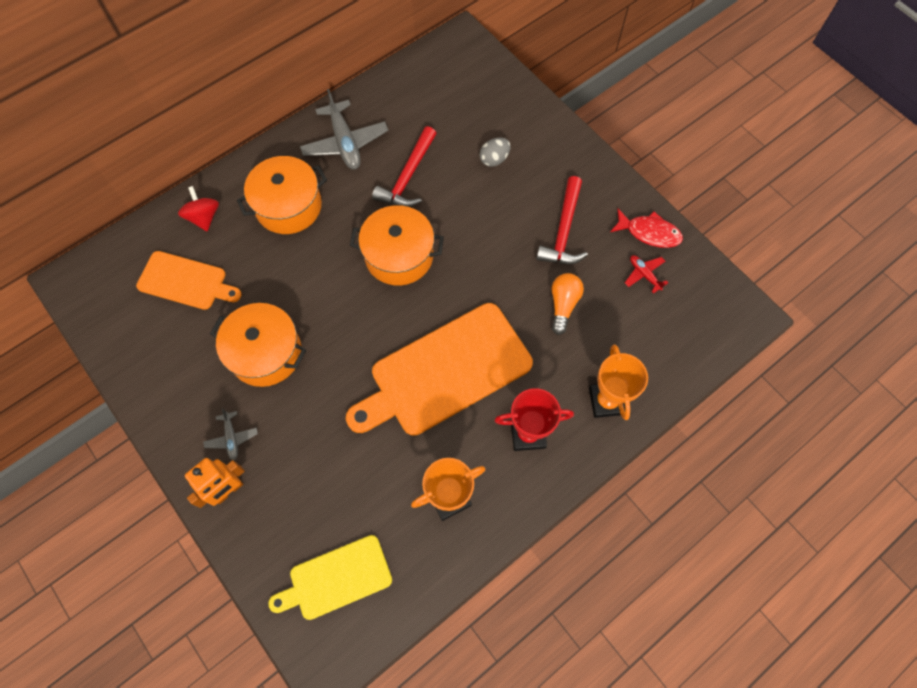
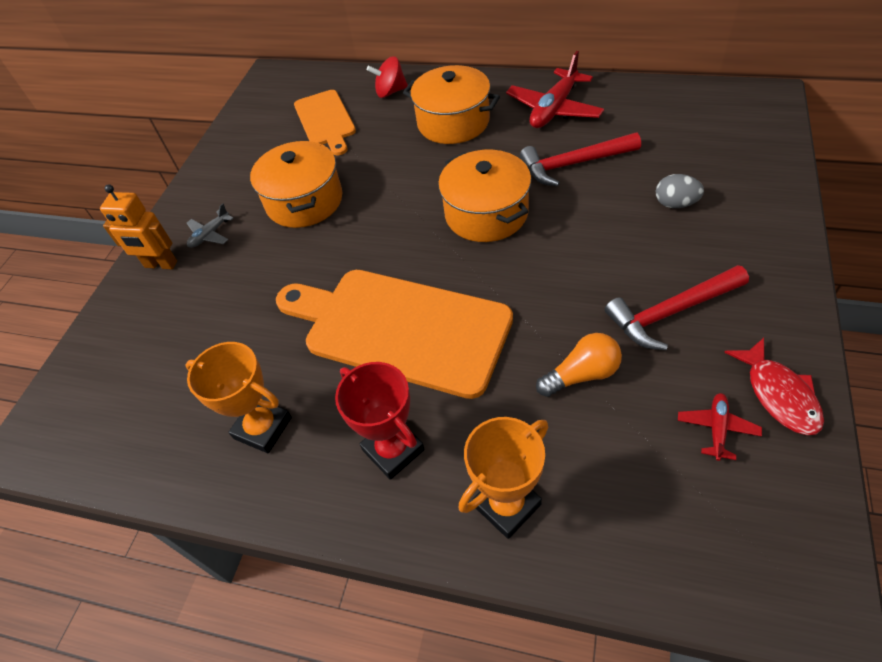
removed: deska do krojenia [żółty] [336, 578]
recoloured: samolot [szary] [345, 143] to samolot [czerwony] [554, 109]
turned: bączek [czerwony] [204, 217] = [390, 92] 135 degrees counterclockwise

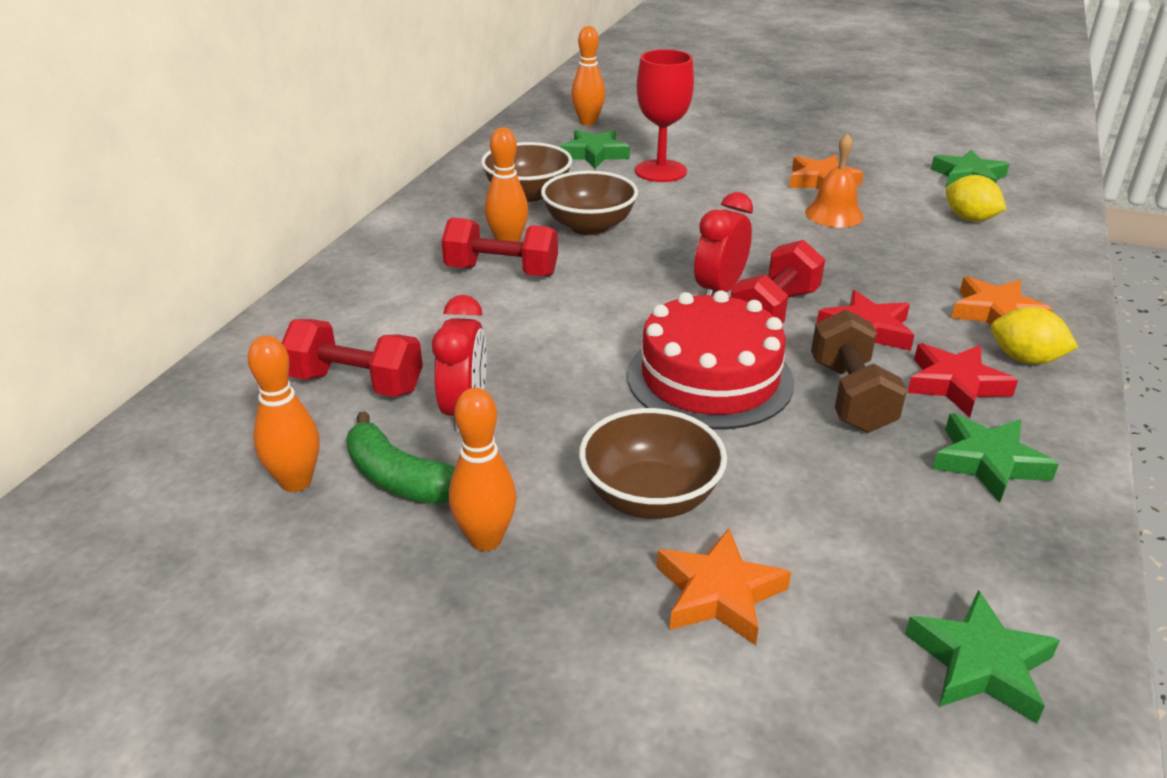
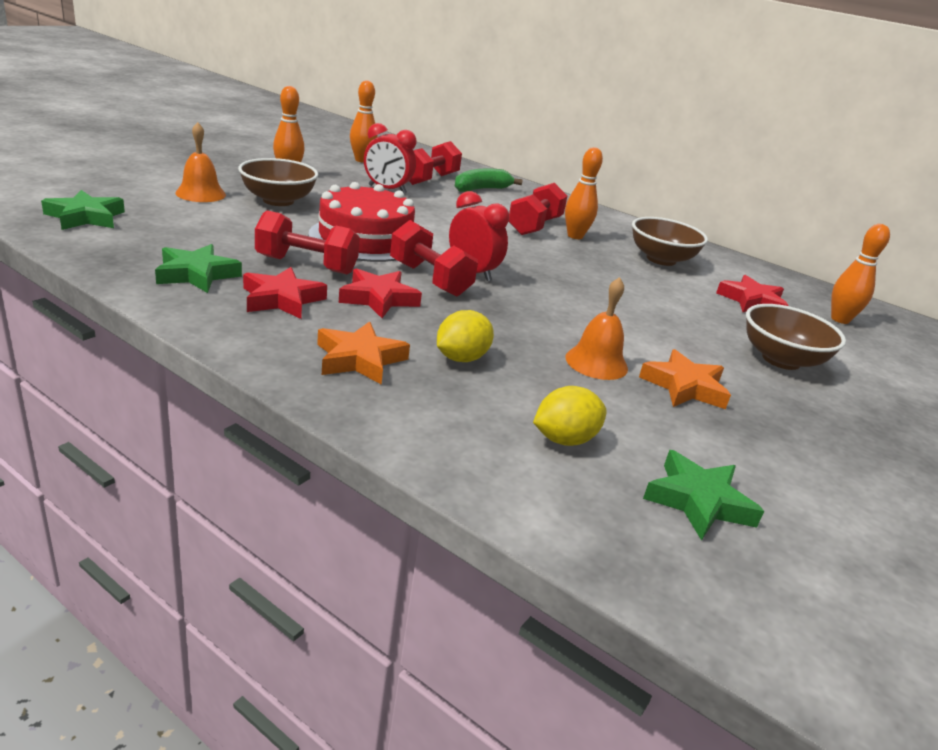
removed: kielich [czerwony] [660, 171]
moved: banan [zielony] [399, 478] to [481, 189]; miska [brązowy] [589, 226] to [781, 360]; cytryna [żółty] [1025, 359] to [461, 358]
replaced: gwiazda [pomarańczowy] [719, 593] to dzwonek [pomarańczowy] [200, 194]
recoloured: gwiazda [zielony] [594, 154] to gwiazda [czerwony] [752, 301]; hantel [brązowy] [850, 396] to hantel [czerwony] [306, 265]

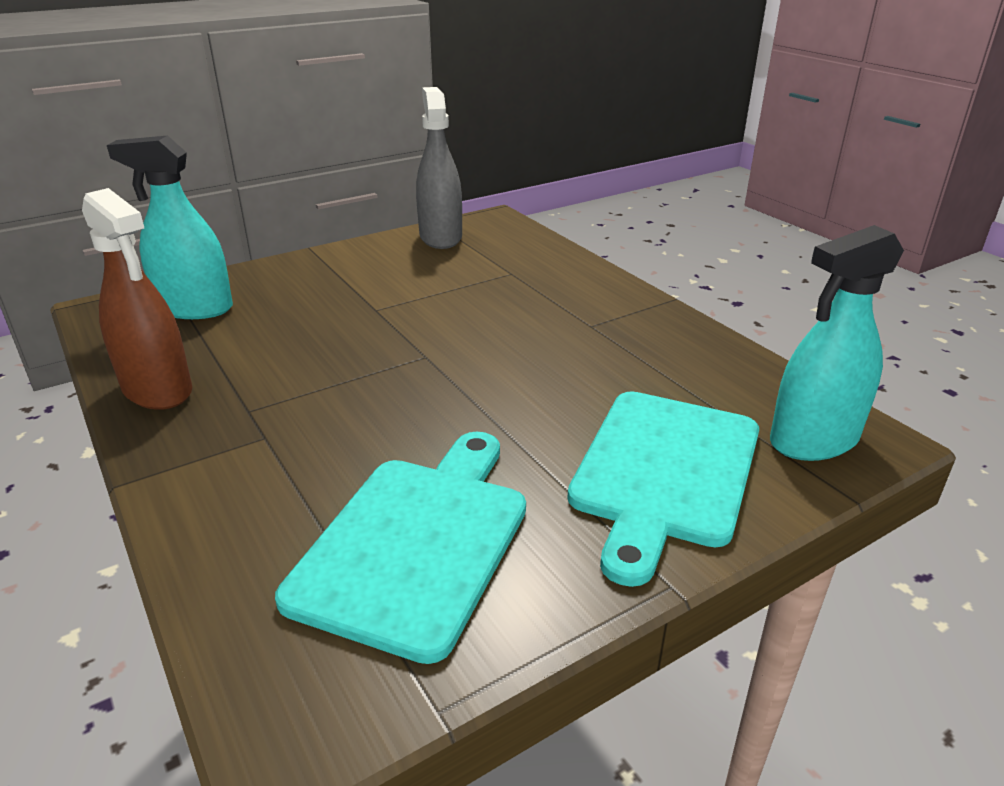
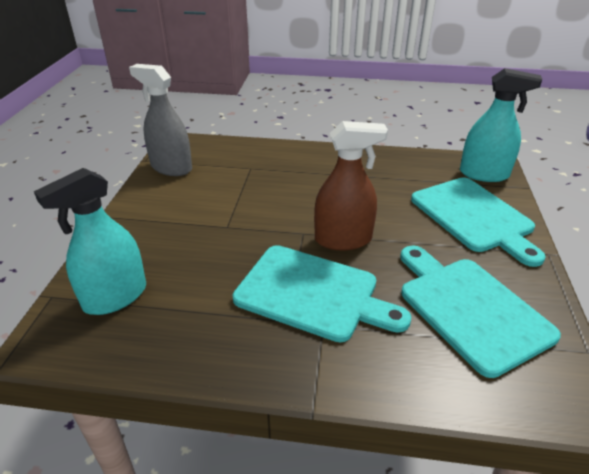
added: deska do krojenia [turkusowy] [313, 294]
moved: spryskiwacz [brązowy] [157, 390] to [343, 239]
turned: spryskiwacz [turkusowy] [814, 440] = [484, 174] 90 degrees counterclockwise

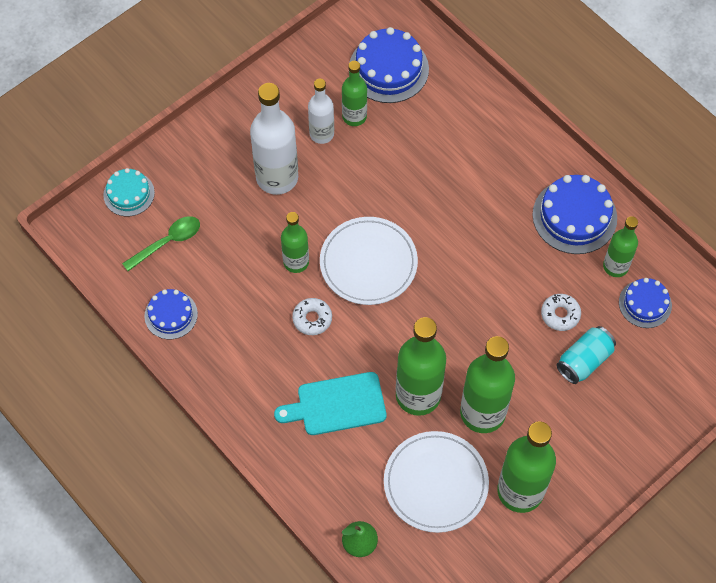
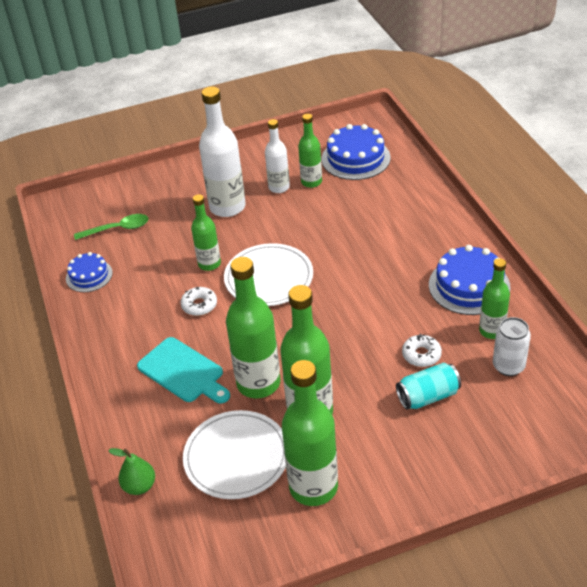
removed: tort [turkusowy] [129, 194]
replaced: tort [niebieski] [645, 304] to puszka [biały] [508, 366]
turned: deska do krojenia [turkusowy] [337, 405] = [183, 372] 150 degrees counterclockwise

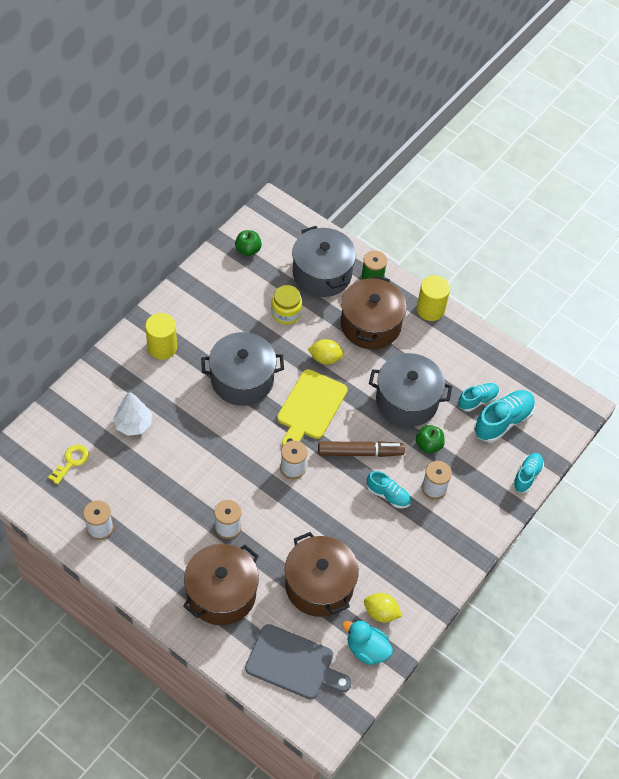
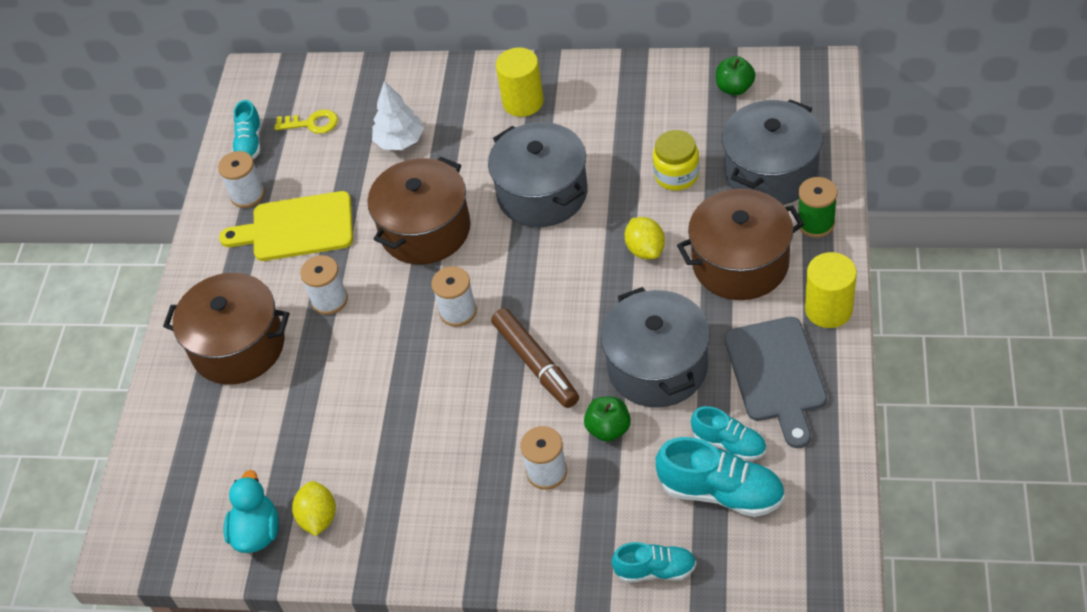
moved: deska do krojenia [szary] [293, 663] to [776, 375]; deska do krojenia [żółty] [310, 407] to [297, 228]; garnek [brązowy] [319, 585] to [425, 230]; but [turkusowy] [388, 495] to [250, 143]

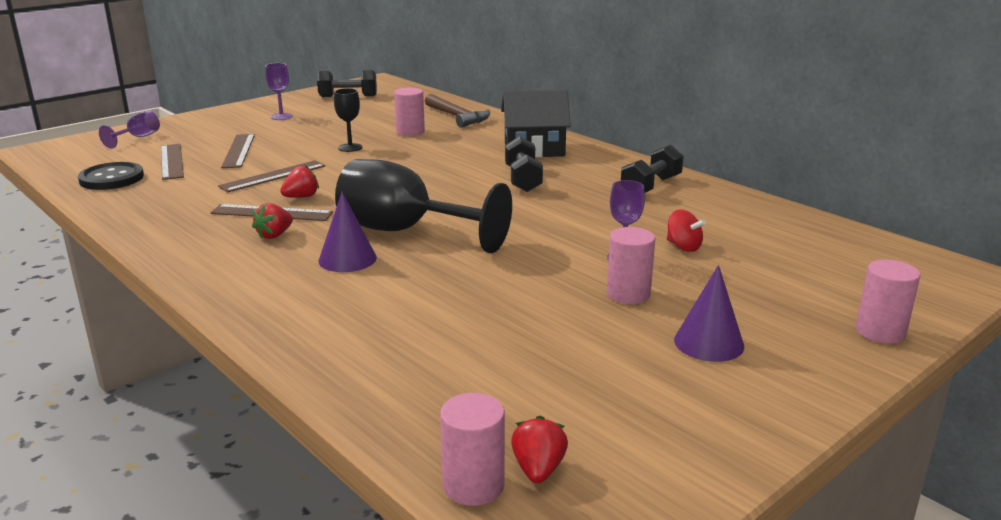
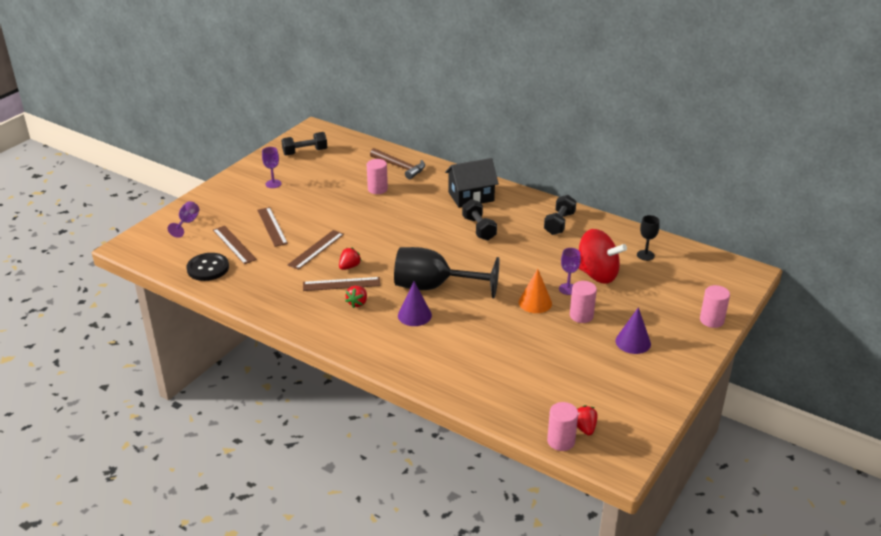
added: stożek [pomarańczowy] [535, 302]
moved: kielich [czarny] [350, 148] to [645, 255]
resized: bączek [czerwony] [683, 247] = [597, 274] x2.17

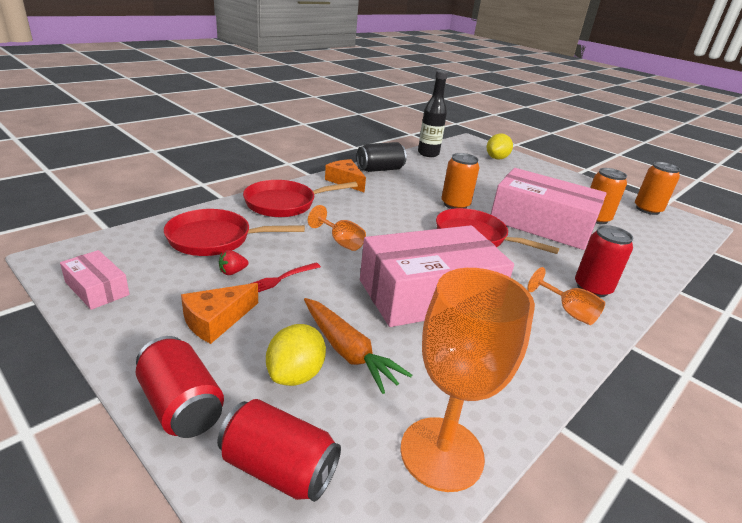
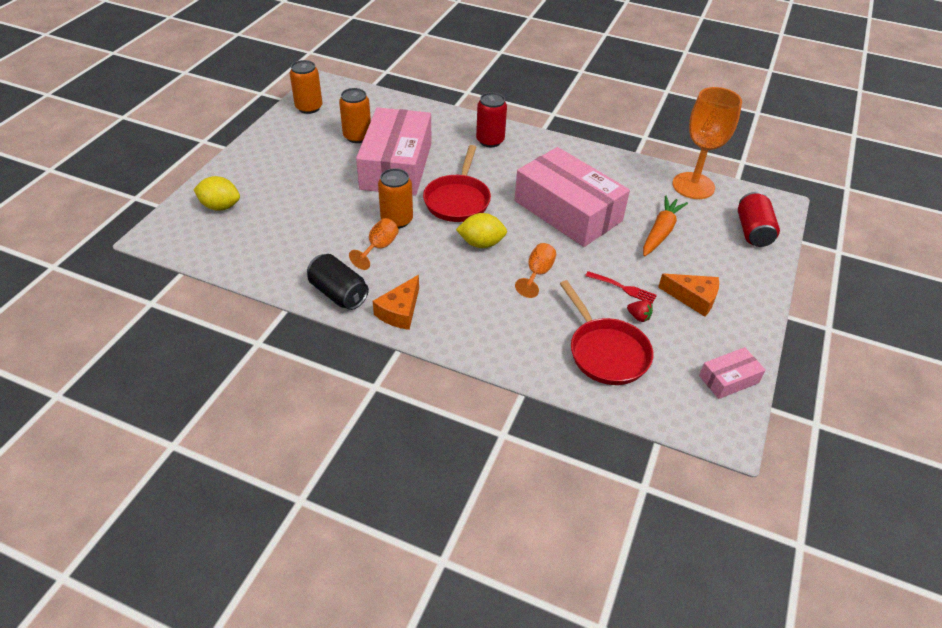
removed: puszka [czerwony] [181, 405]; patelnia [czerwony] [284, 203]; butelka [czarny] [428, 154]
moved: cytryna [żółty] [295, 374] to [481, 243]; kielich [pomarańczowy] [568, 311] to [379, 247]
turned: pudełko [różowy] [97, 288] = [728, 379] 45 degrees clockwise

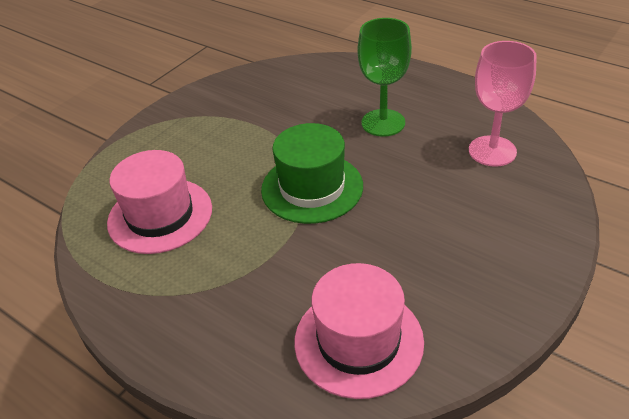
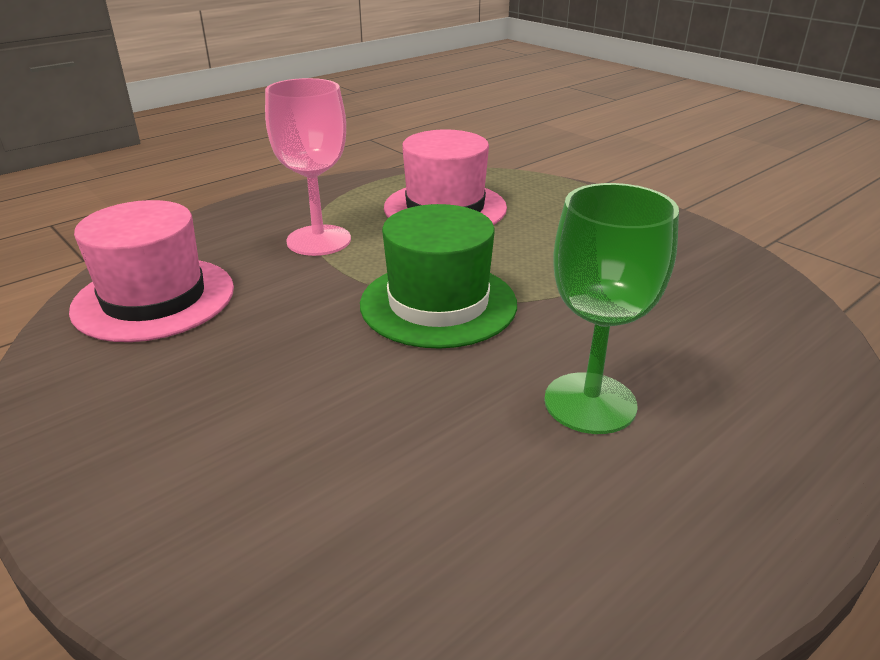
moved: kielich [różowy] [492, 151] to [319, 240]

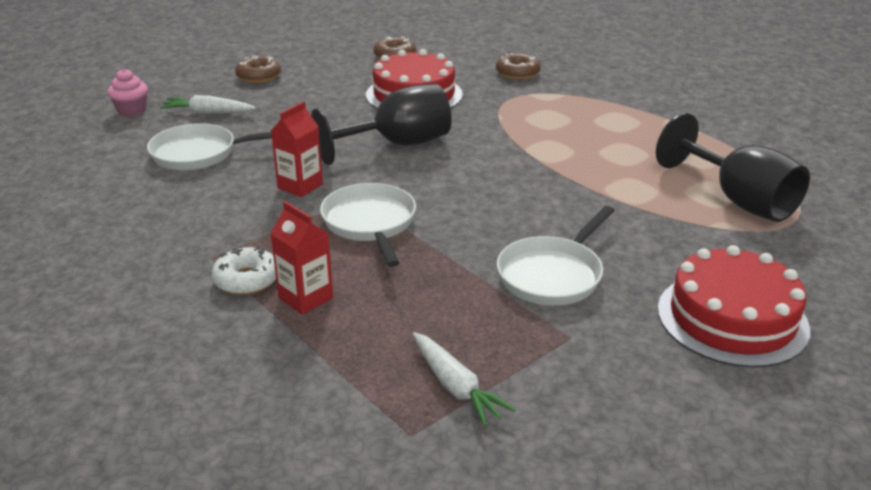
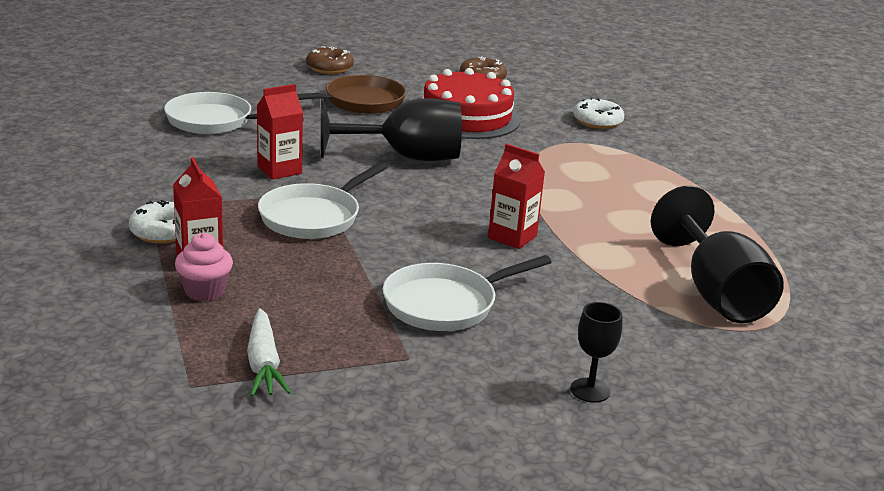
removed: marchewka [biały] [208, 113]
added: patelnia [brązowy] [359, 102]; karton mleka [czerwony] [512, 237]
moved: muffinka [różowy] [132, 111] to [204, 291]
replaced: tort [czerwony] [732, 318] to kielich [czarny] [590, 390]
recoloured: donut [brązowy] [517, 73] to donut [biały] [597, 121]
turned: patelnia [biały] [370, 224] = [314, 217] 150 degrees counterclockwise

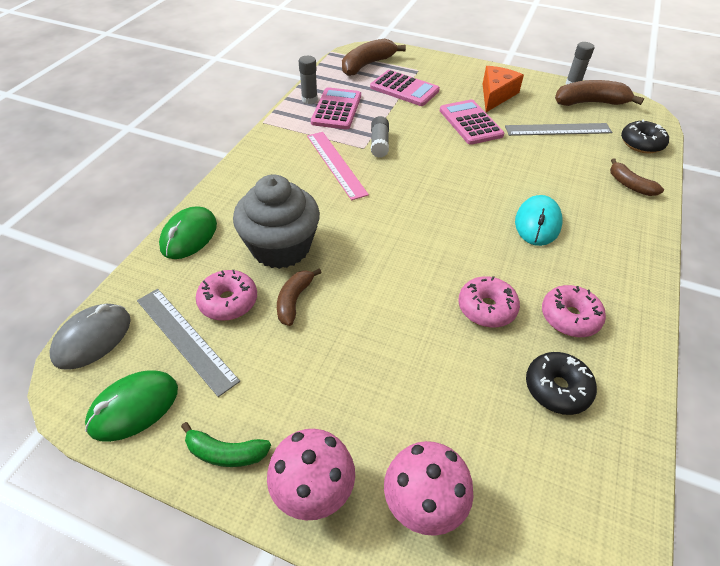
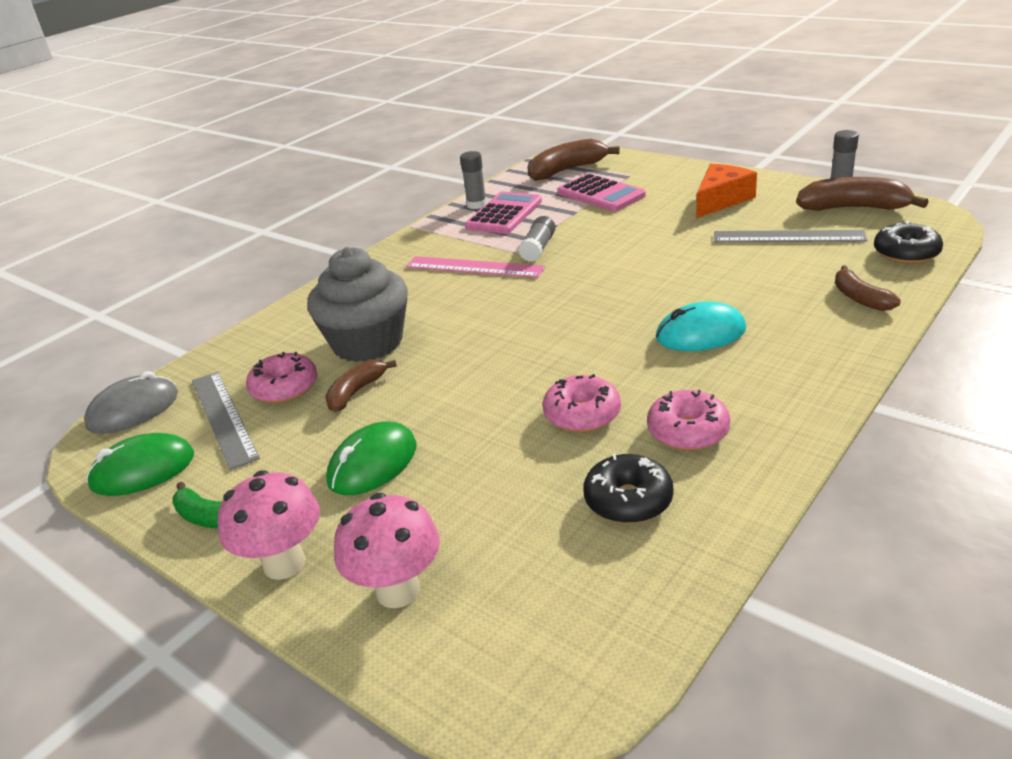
removed: kalkulator [różowy] [470, 123]
moved: myszka [zielony] [189, 236] to [373, 464]
turned: linijka [różowy] [336, 164] = [474, 267] 60 degrees counterclockwise; myszka [turkusowy] [537, 223] = [700, 334] 45 degrees clockwise

